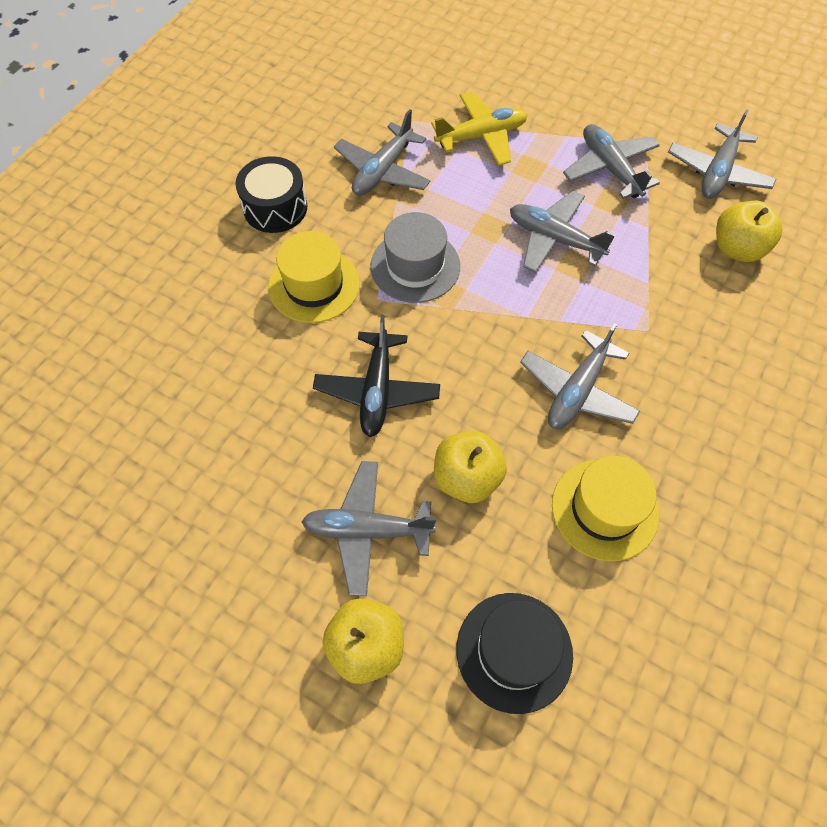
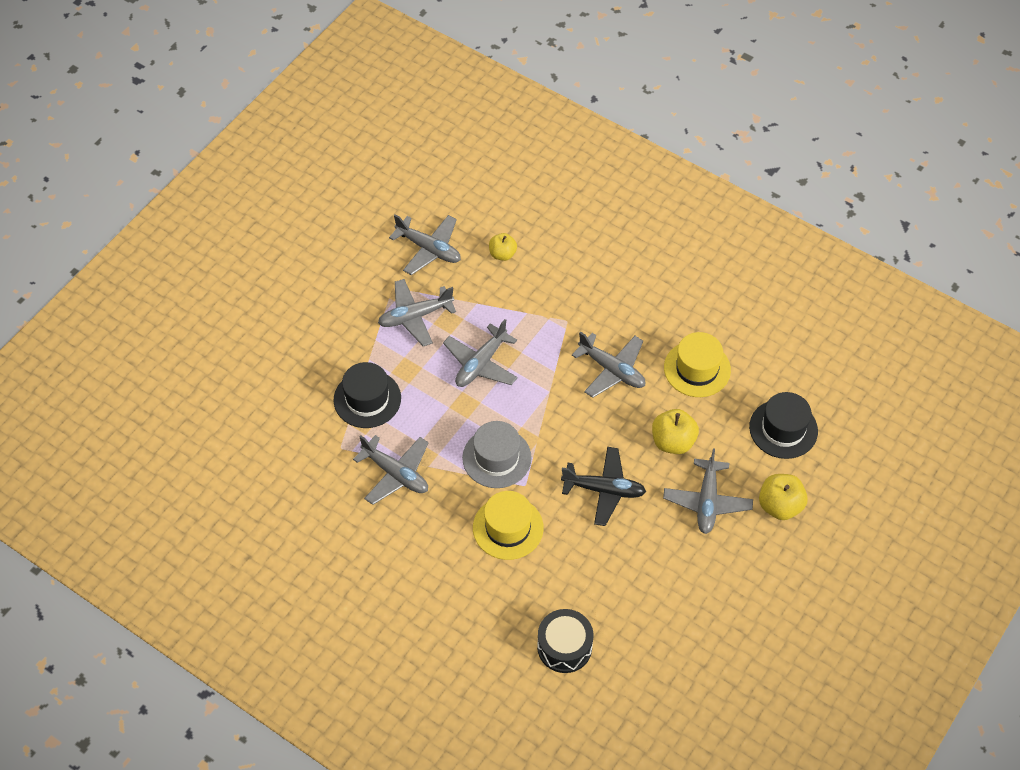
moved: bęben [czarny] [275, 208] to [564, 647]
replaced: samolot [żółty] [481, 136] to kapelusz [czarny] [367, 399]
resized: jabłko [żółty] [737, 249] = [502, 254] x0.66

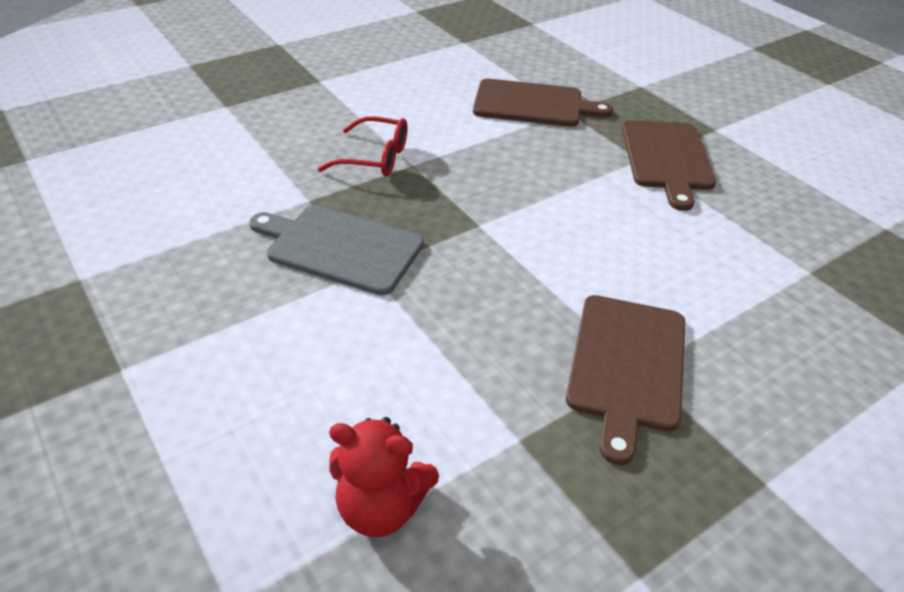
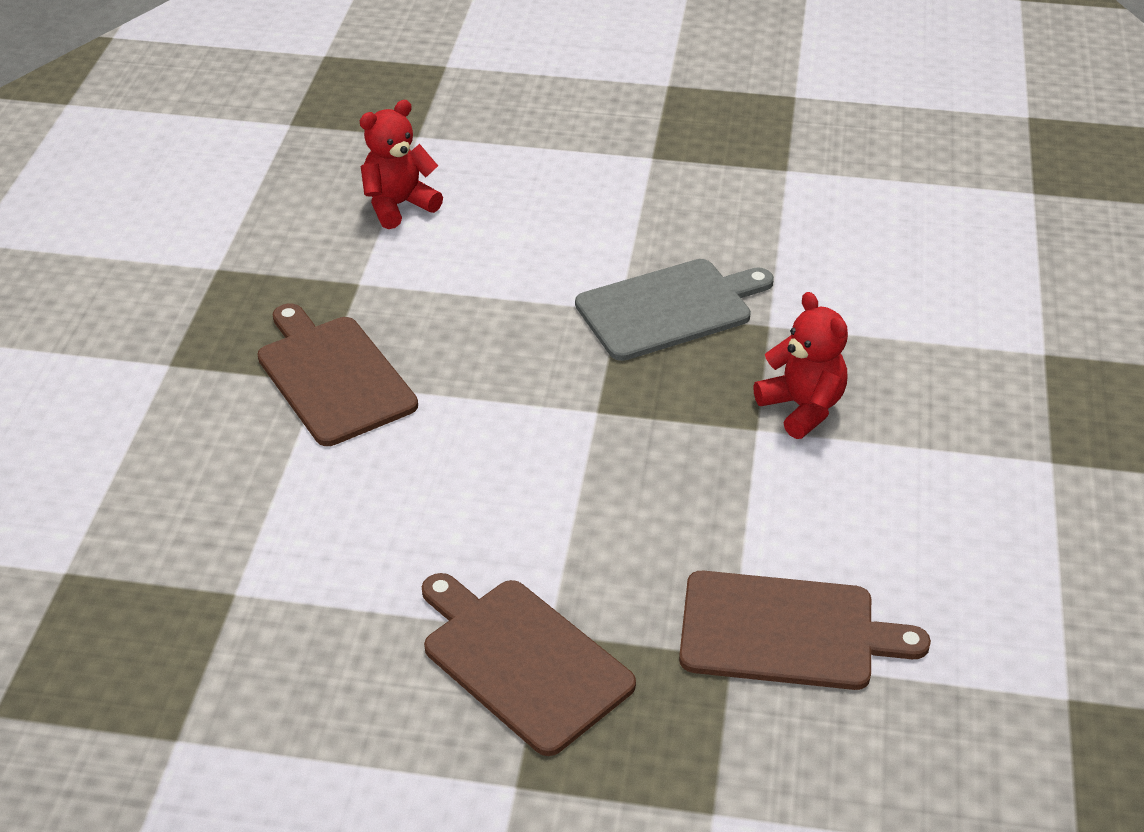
replaced: okulary [czerwony] [374, 158] to miś [czerwony] [802, 408]
turned: deska do krojenia [brązowy] [533, 104] = [786, 632] 135 degrees counterclockwise

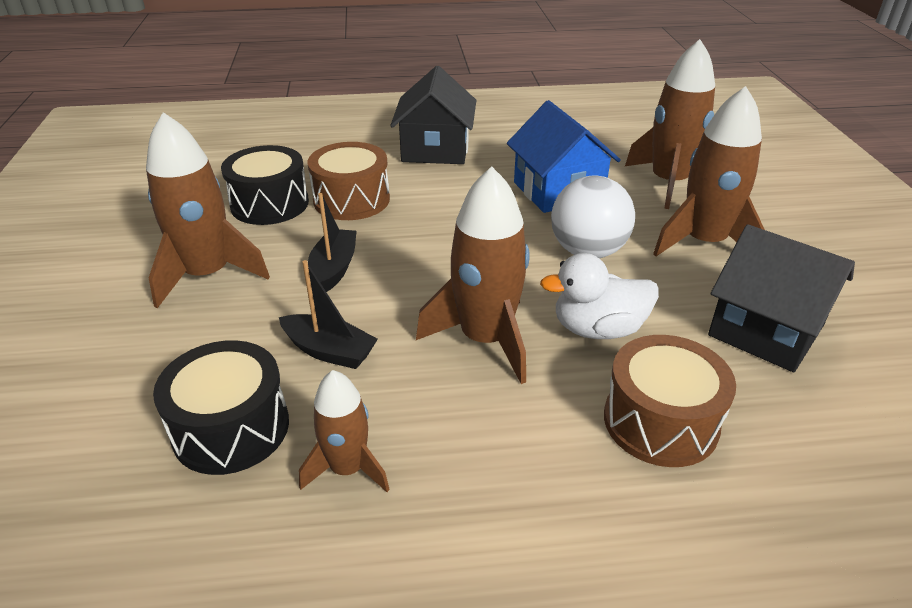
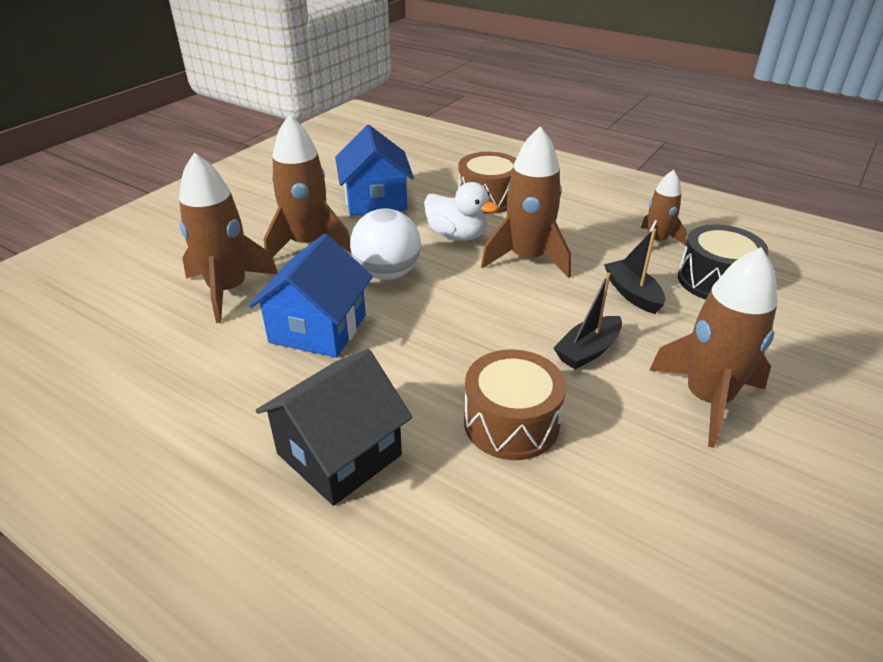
removed: bęben [czarny] [270, 204]
recoloured: domek [czarny] [765, 330] to domek [niebieski] [375, 200]

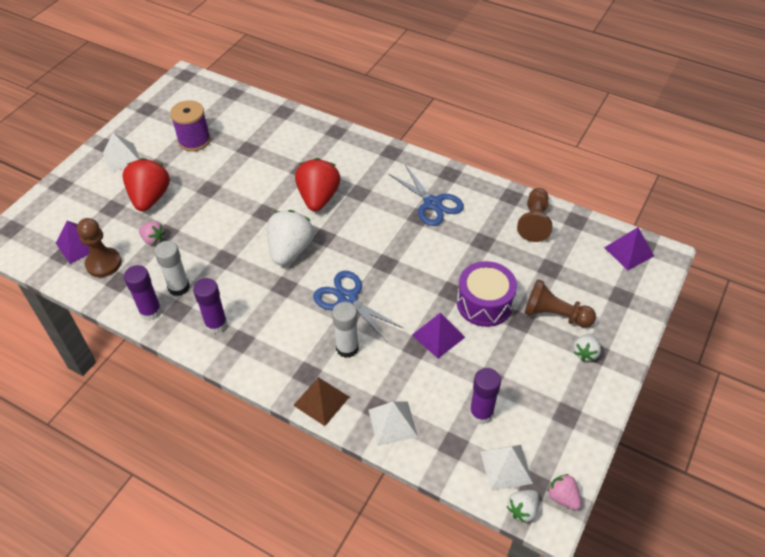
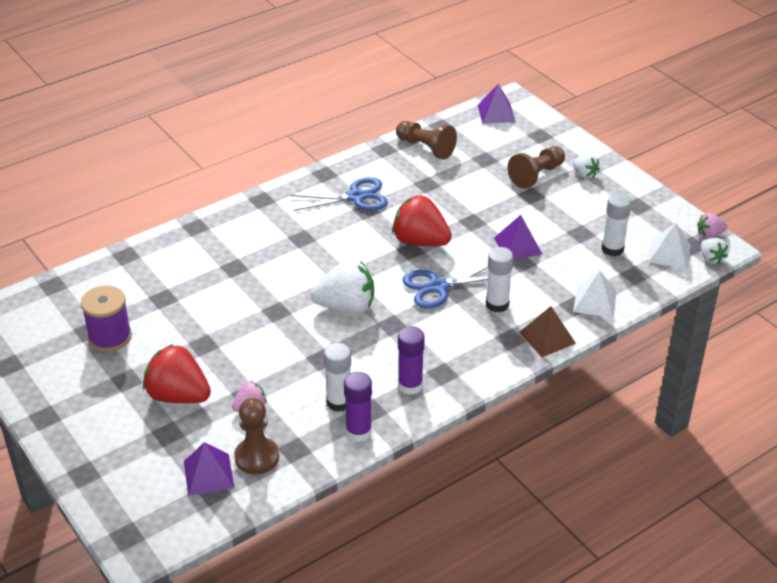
removed: piramida [biały] [122, 157]; bęben [fioletowy] [484, 303]
moved: truskawka [czerwony] [318, 198] to [420, 241]
recoloured: klej w sztyfcie [fioletowy] [481, 413] to klej w sztyfcie [biały] [612, 249]
turned: truskawka [biały] [290, 250] = [346, 307] 135 degrees clockwise

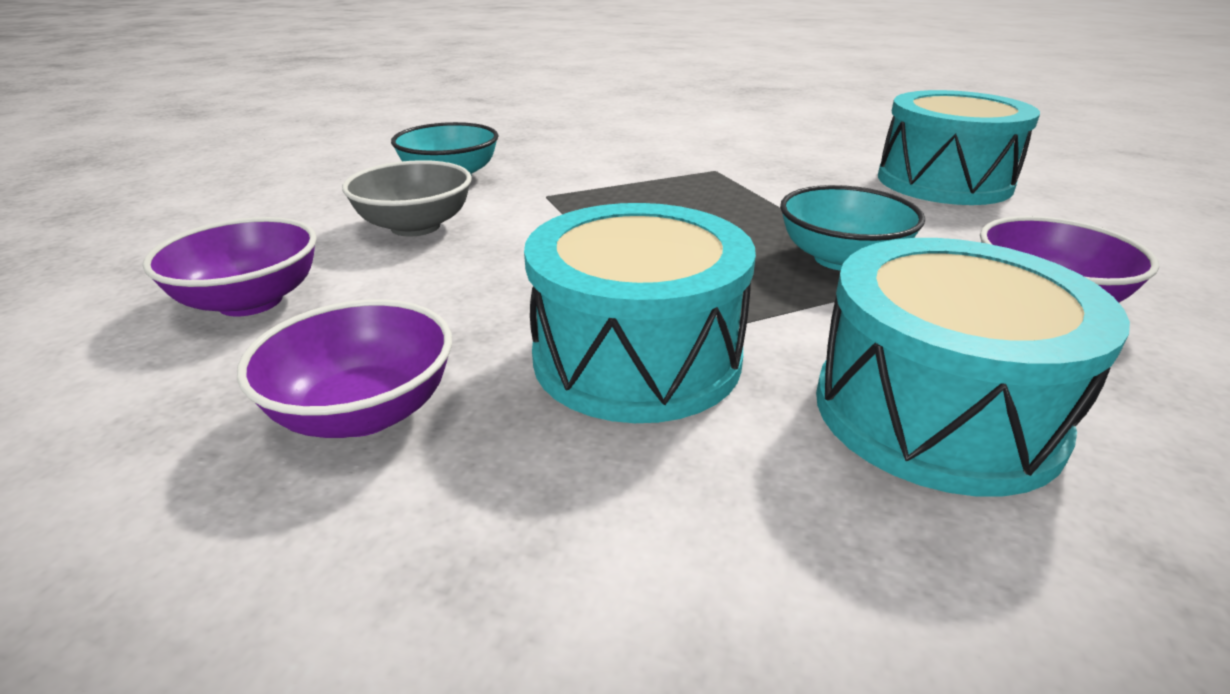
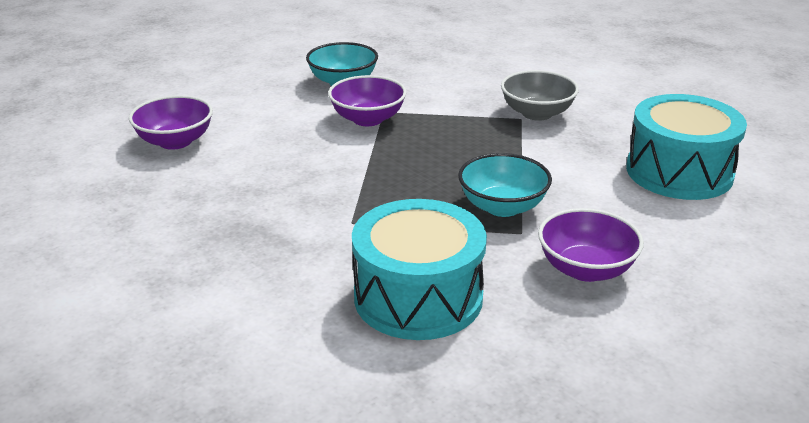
removed: bęben [turkusowy] [637, 357]
moved: miska [fioletowy] [364, 412] to [368, 119]; miska [szary] [415, 226] to [537, 113]

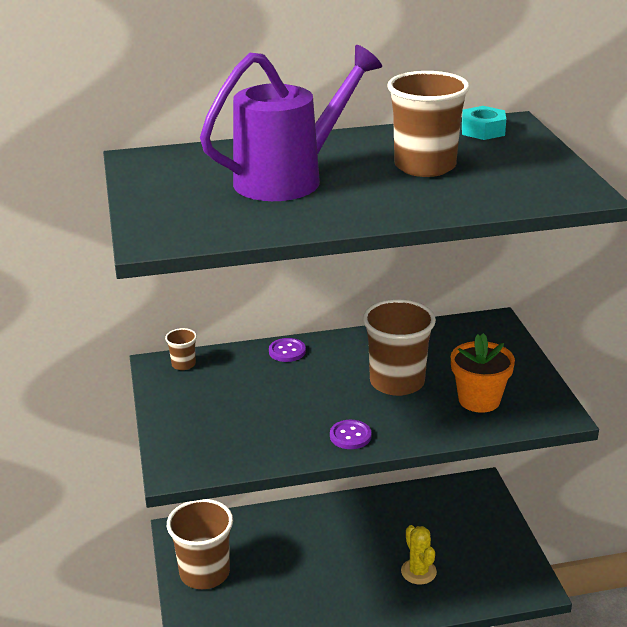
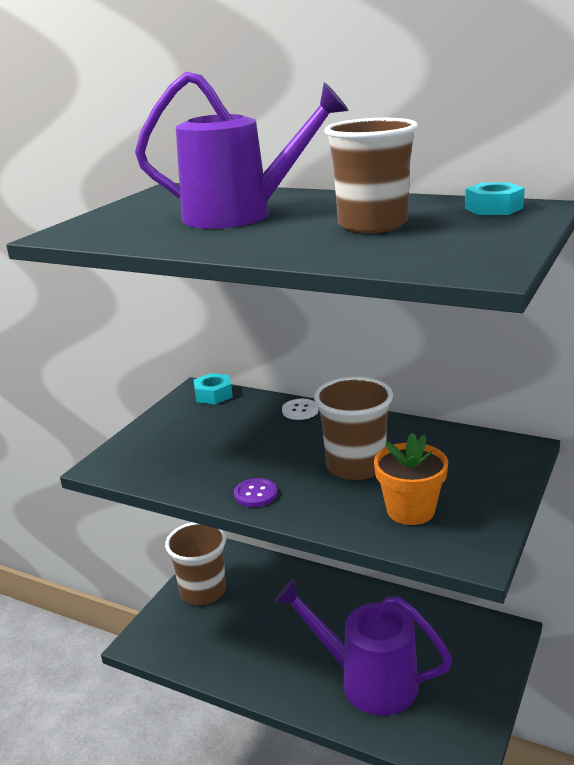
replaced: szklanka [brązowy] [183, 364] to nakrętka [turkusowy] [213, 395]; kaktus [żółty] [418, 572] to konewka [fioletowy] [367, 680]
recoloured: guzik [fioletowy] [287, 351] to guzik [biały] [300, 411]

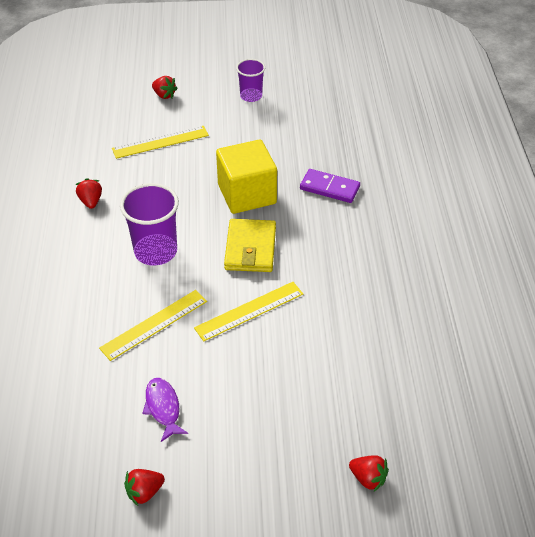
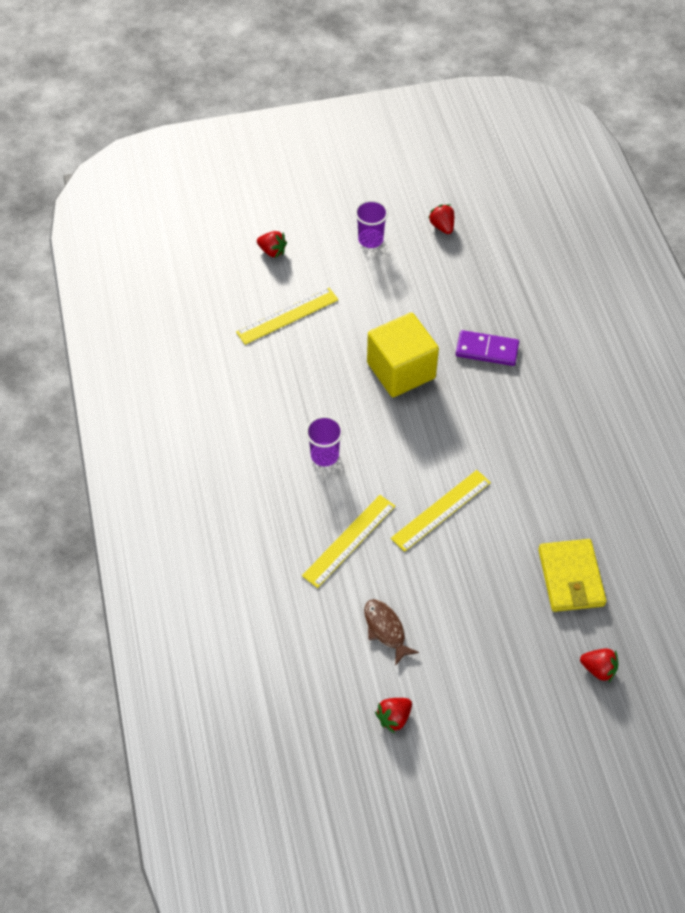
moved: truskawka [czerwony] [91, 201] to [442, 226]; portfel [żółty] [250, 248] to [570, 577]
recoloured: ryba [fioletowy] [163, 408] to ryba [brązowy] [386, 629]
resized: szklanka [fioletowy] [156, 251] = [324, 455] x0.62

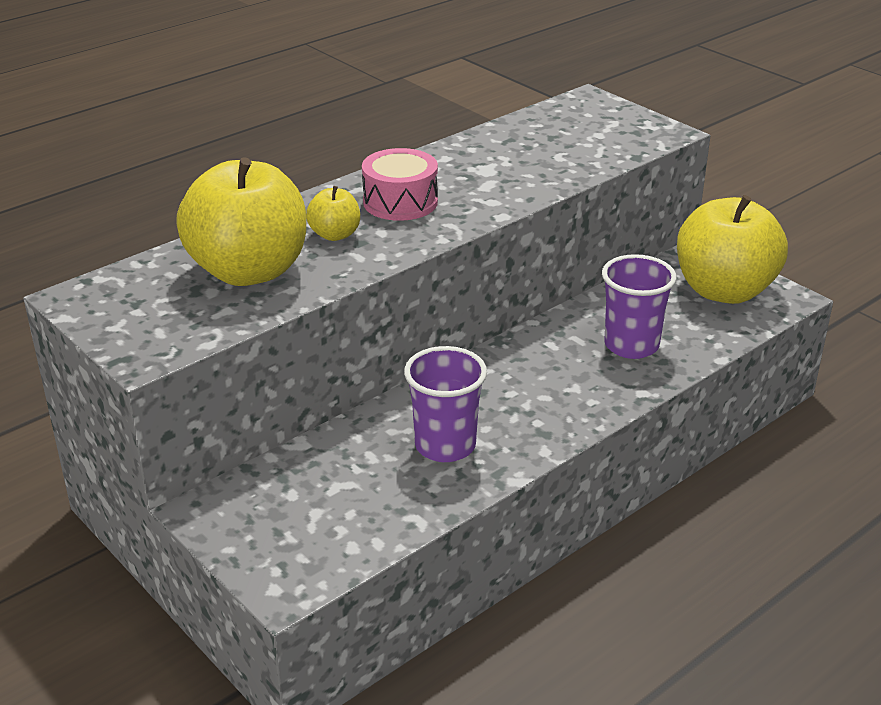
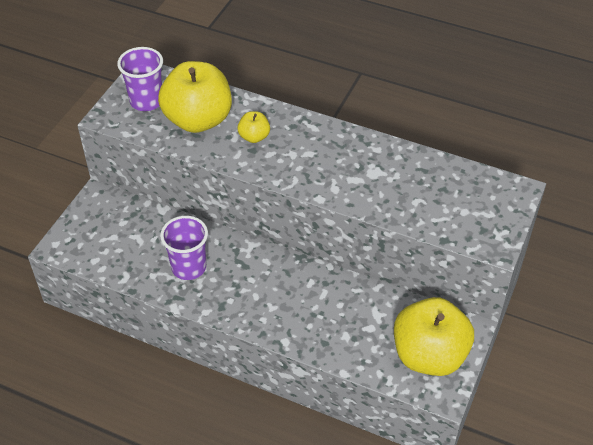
removed: bęben [różowy] [400, 202]
moved: szklanka [fioletowy] [631, 345] to [146, 101]

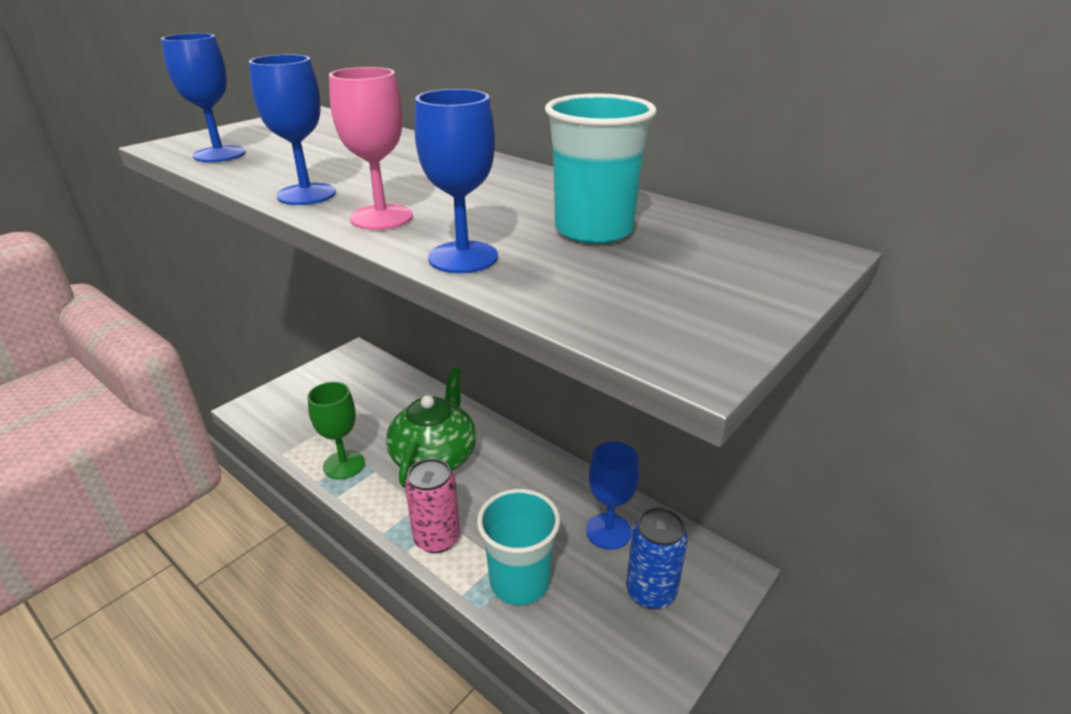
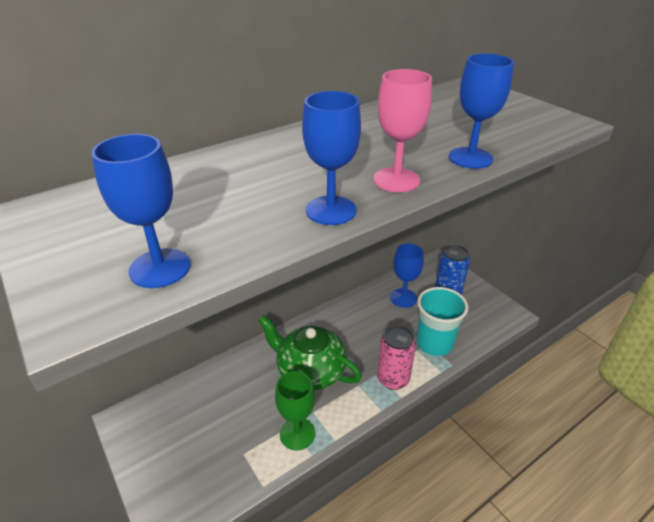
removed: szklanka [turkusowy] [593, 230]

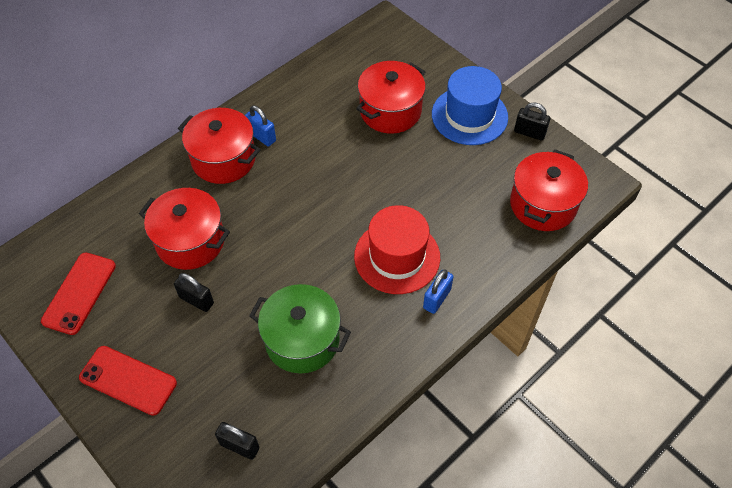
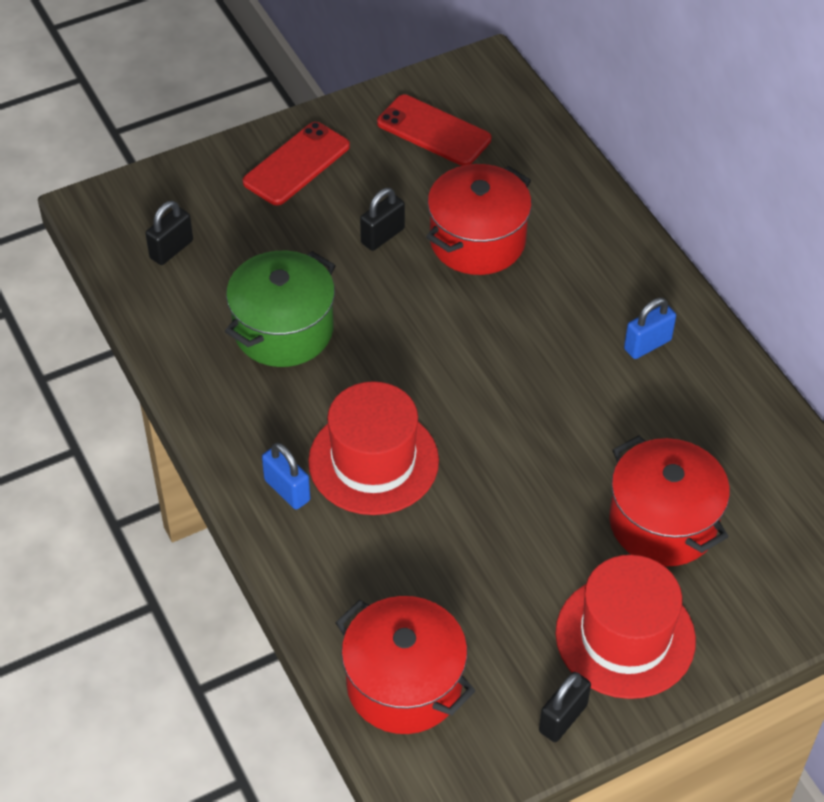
removed: garnek [czerwony] [223, 159]
recoloured: kapelusz [niebieski] [469, 115] to kapelusz [czerwony] [625, 636]

